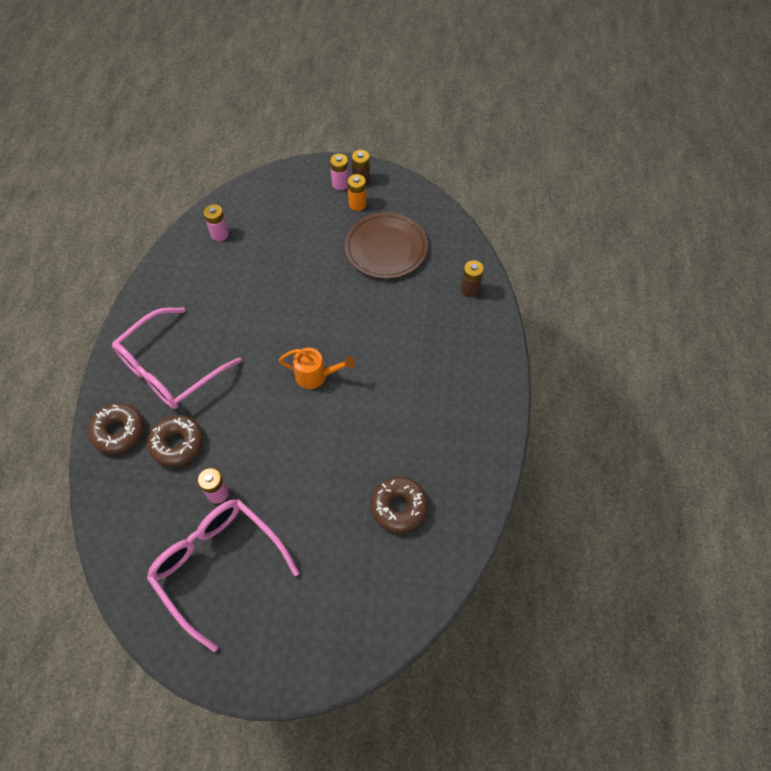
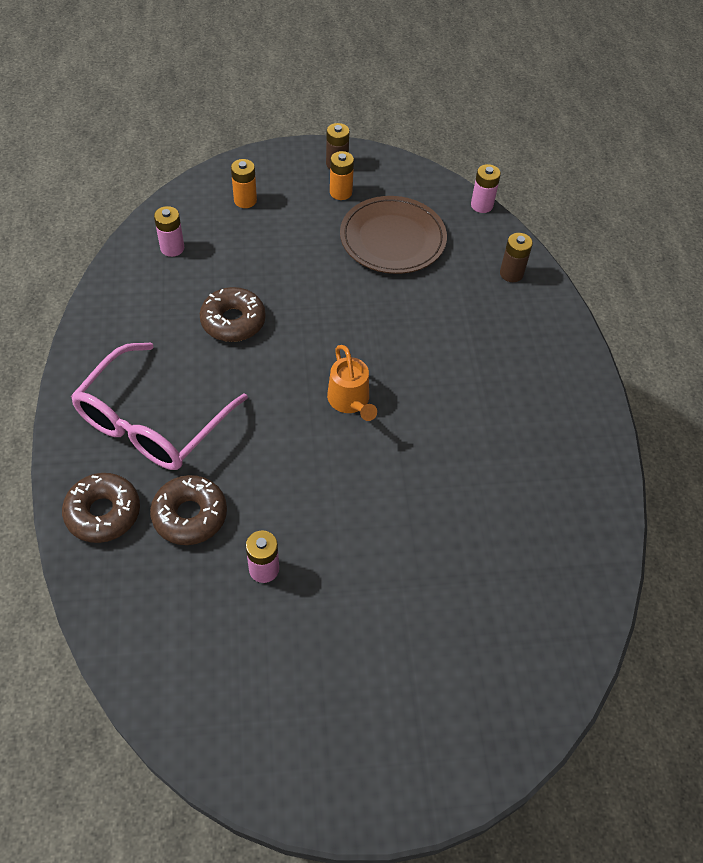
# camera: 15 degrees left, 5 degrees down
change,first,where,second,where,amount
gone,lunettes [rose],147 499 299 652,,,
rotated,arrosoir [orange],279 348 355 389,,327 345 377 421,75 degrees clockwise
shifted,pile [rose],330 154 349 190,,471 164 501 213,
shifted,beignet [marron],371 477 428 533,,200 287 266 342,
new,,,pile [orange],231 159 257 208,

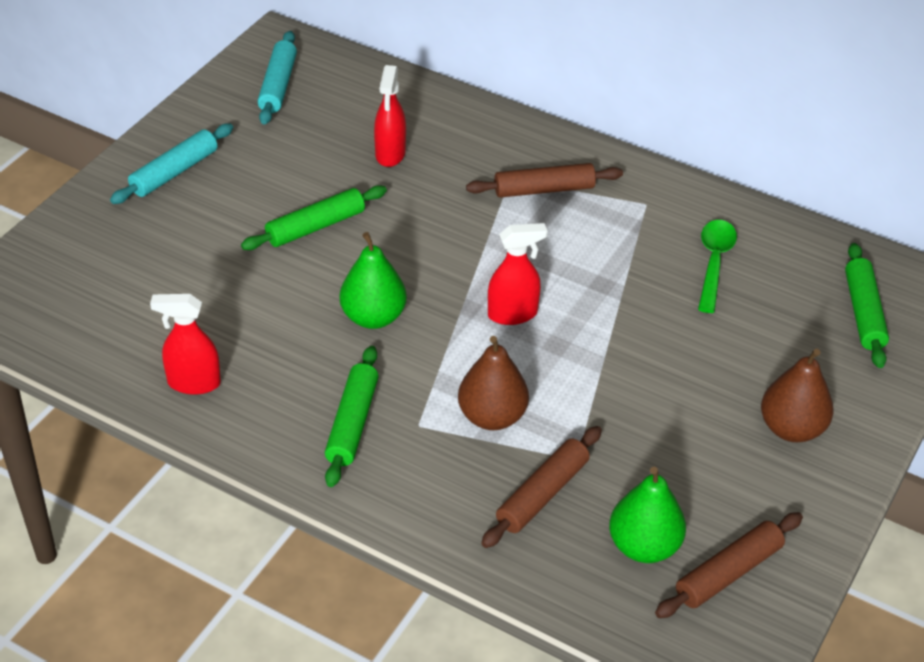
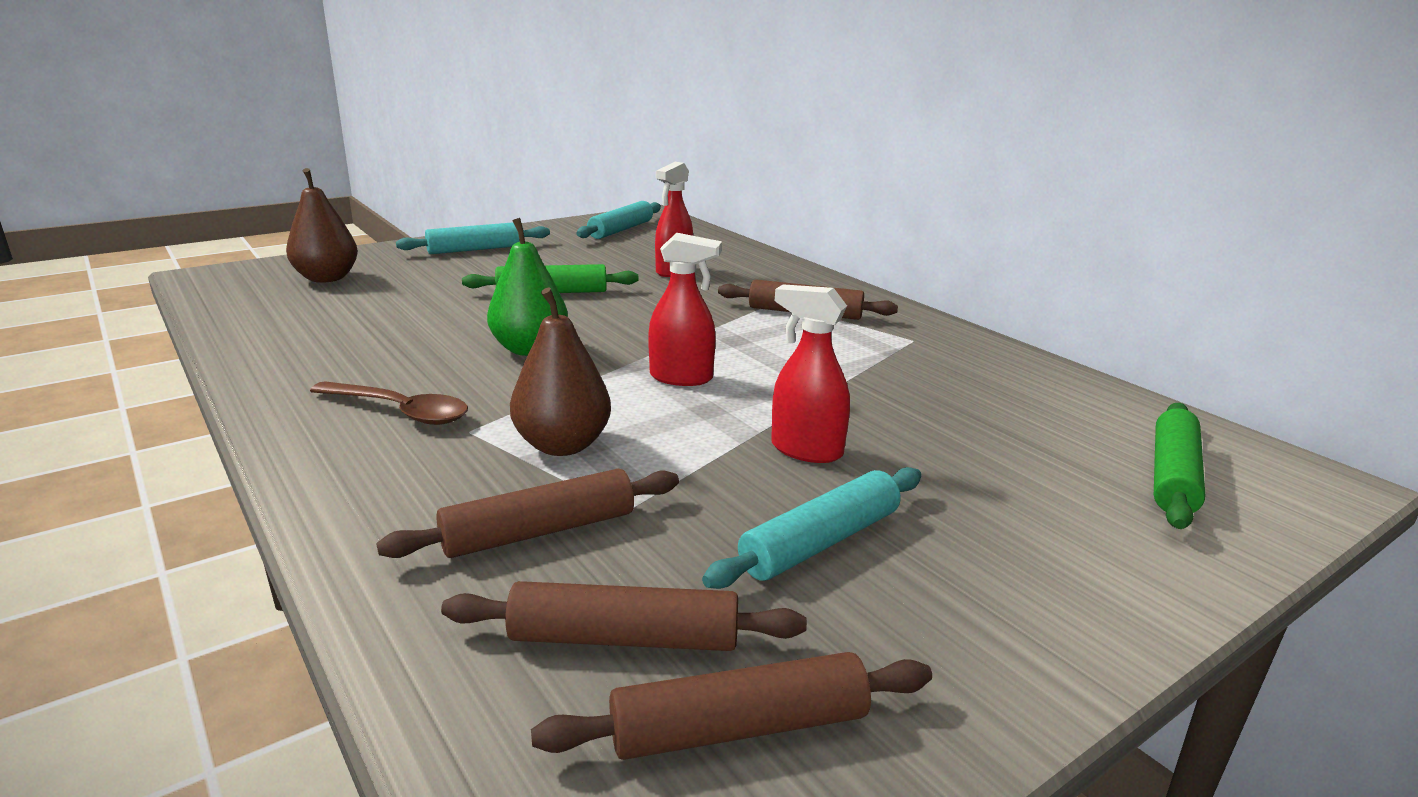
# camera: 25 degrees right, 20 degrees down
change,first,where,second,where,amount
shifted,vaporisateur [rouge],150 294 221 395,,771 284 850 463,
swapped,rouleau à pâtisserie [vert],325 346 379 487,cuillère [marron],310 381 468 425,
swapped,poire [vert],609 467 686 563,rouleau à pâtisserie [marron],441 581 807 651,
gone,cuillère [vert],698 220 737 313,,,
shifted,poire [marron],761 349 833 442,,286 168 358 283,
new,,,rouleau à pâtisserie [turquoise],702 467 921 589,

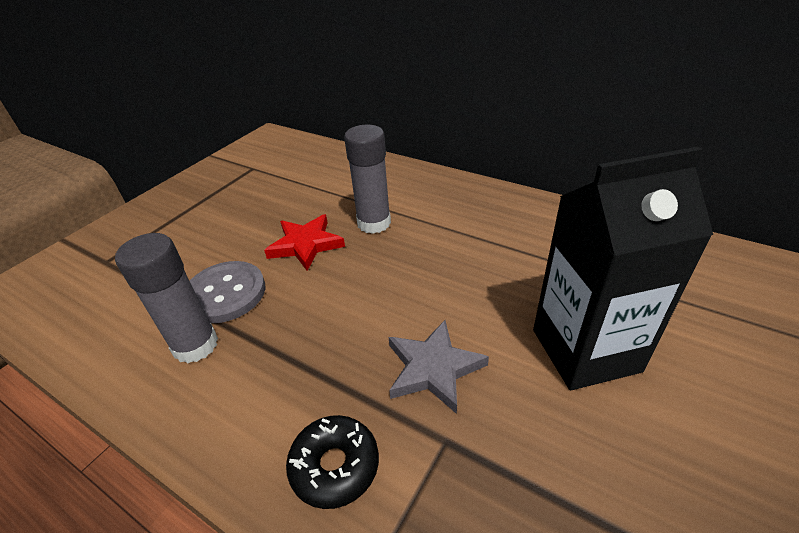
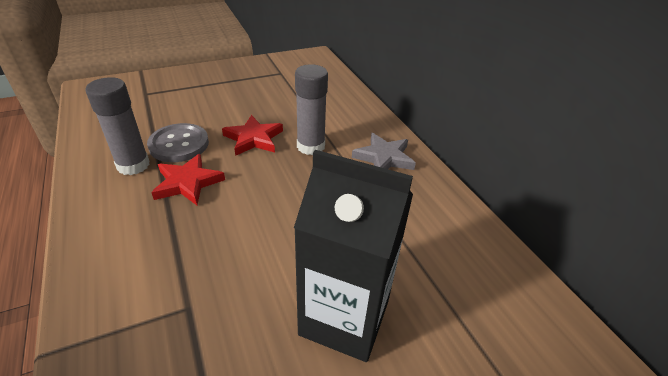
# camera: 30 degrees right, 0 degrees up
change,first,where,second,where,amount
gone,beignet [noir],286 415 379 509,,,
shifted,étoile [gris],389 320 489 414,,352 133 416 170,
new,,,étoile [rouge],151 154 225 205,

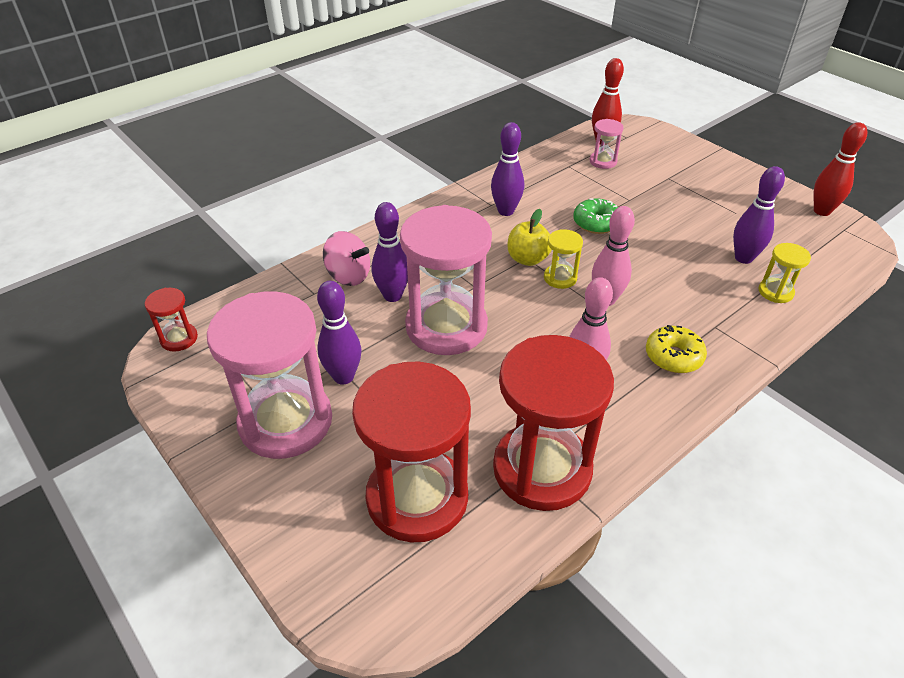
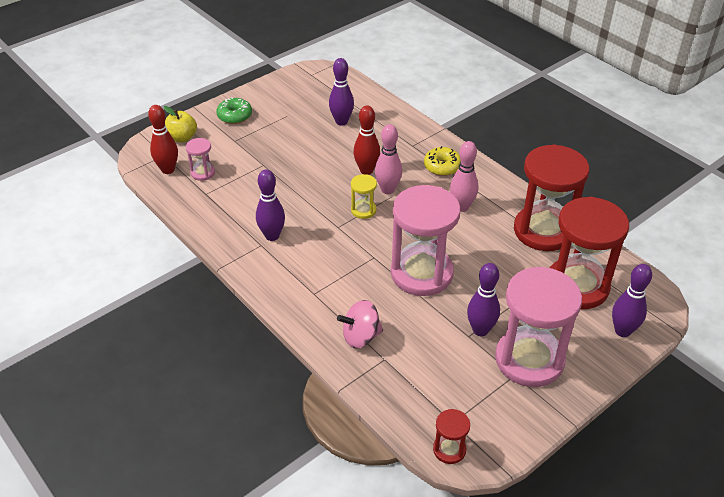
# camera: 90 degrees left, 0 degrees up
change,first,where,second,where,amount
rotated,toupie [rose],323 231 370 286,,337 300 383 349,135 degrees counterclockwise
shifted,quille [violet],372 202 408 302,,612 264 652 337,
shifted,pomme [jaune],507 209 552 266,,164 106 197 143,
shifted,beignet [vert],573 198 618 234,,216 97 252 124,
gone,sablier [jaune],758 243 811 303,,,
shifted,quille [rouge],813 122 868 216,,353 105 380 175,

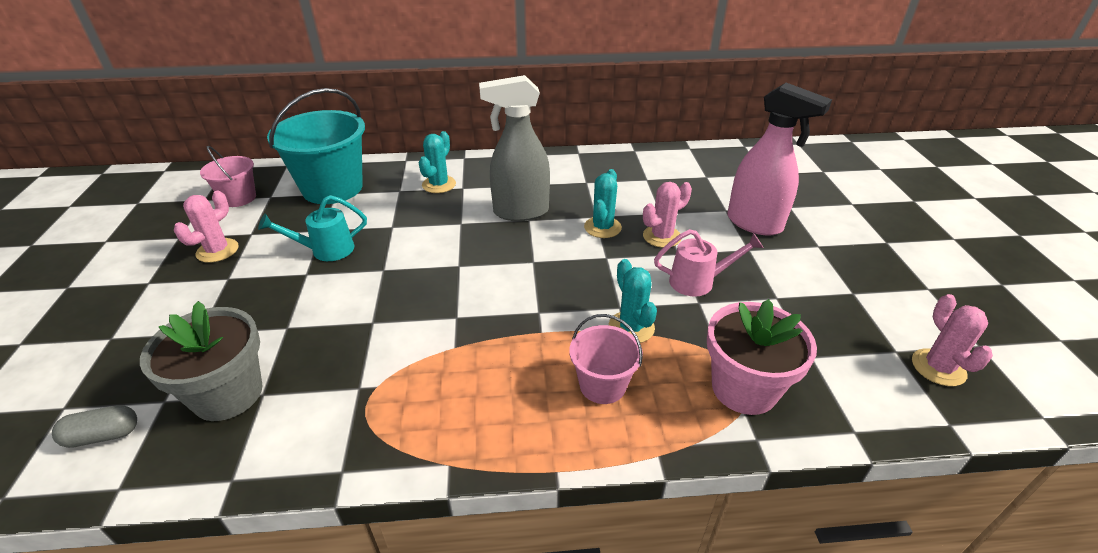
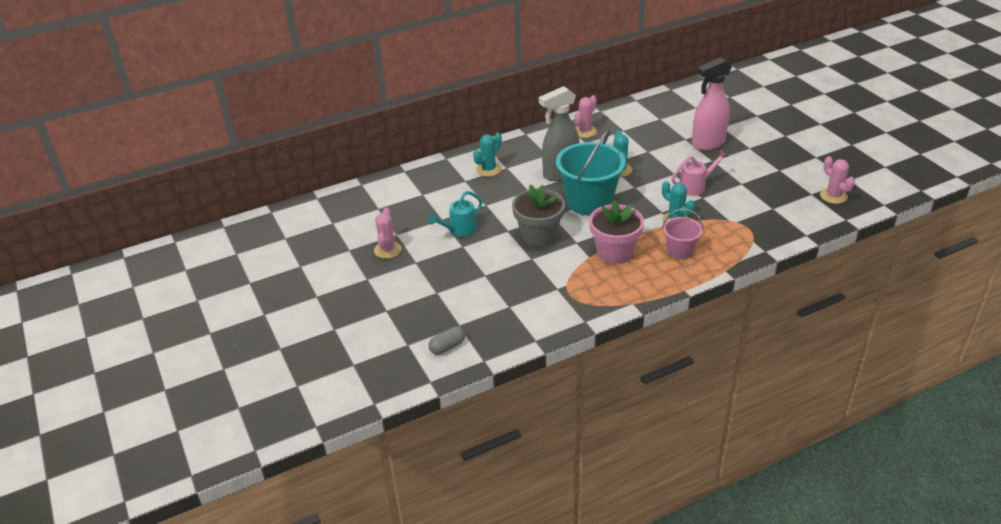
# camera: 20 degrees left, 0 degrees up
change,first,where,second,where,amount
shifted,pot de fleurs [gris],140 301 263 421,,512 185 565 247,
gone,seau [rose],200 146 256 207,,,
shifted,seau [turquoise],267 88 365 204,,556 129 626 216,
rotated,cactus [turquoise],418 131 456 193,,473 133 502 177,45 degrees clockwise
shifted,cactus [rose],643 182 692 248,,575 95 597 138,
shifted,pot de fleurs [rose],707 299 817 415,,589 200 644 264,
rotated,vaporisateur [rose],727 83 832 236,,692 57 732 151,135 degrees clockwise

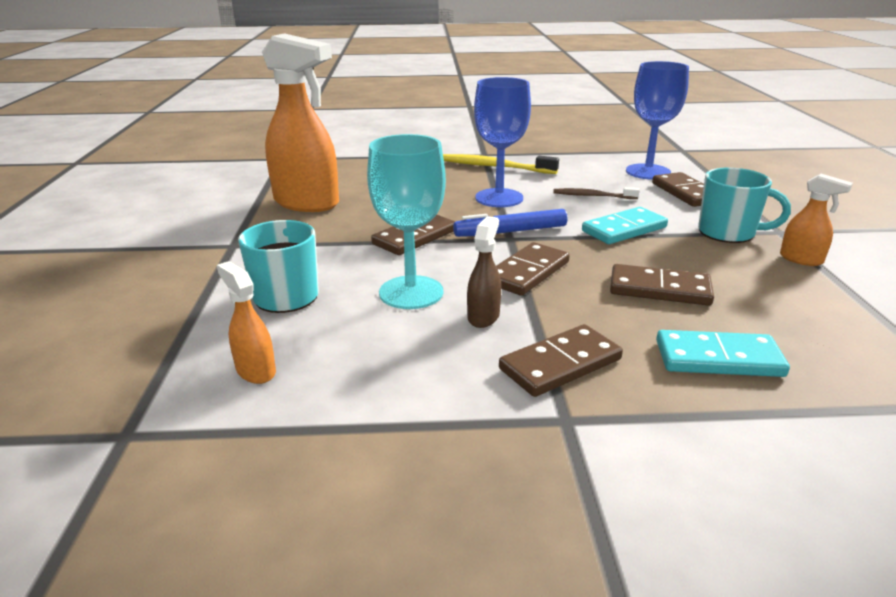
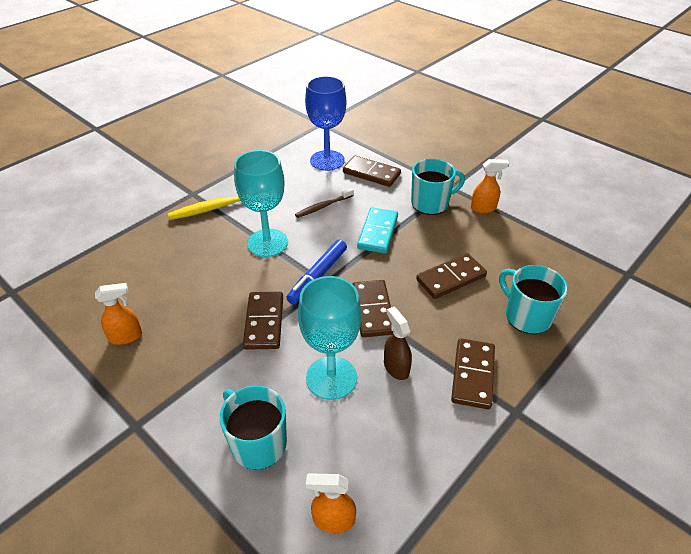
# camera: 45 degrees left, 15 degrees up
change,first,where,second,where,amount
scaled,vaporisateur [orange],262 33 339 212,,95 283 142 345,x0.45
repainted,verre à pied [bleu],474 77 531 207,verre à pied [turquoise],234 150 288 257,
swapped,domino [turquoise],656 330 790 377,tasse [turquoise],499 265 568 334,

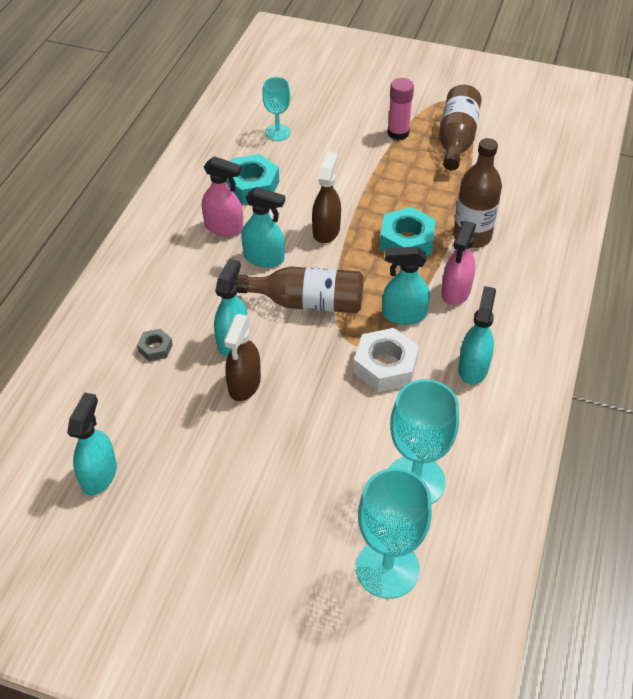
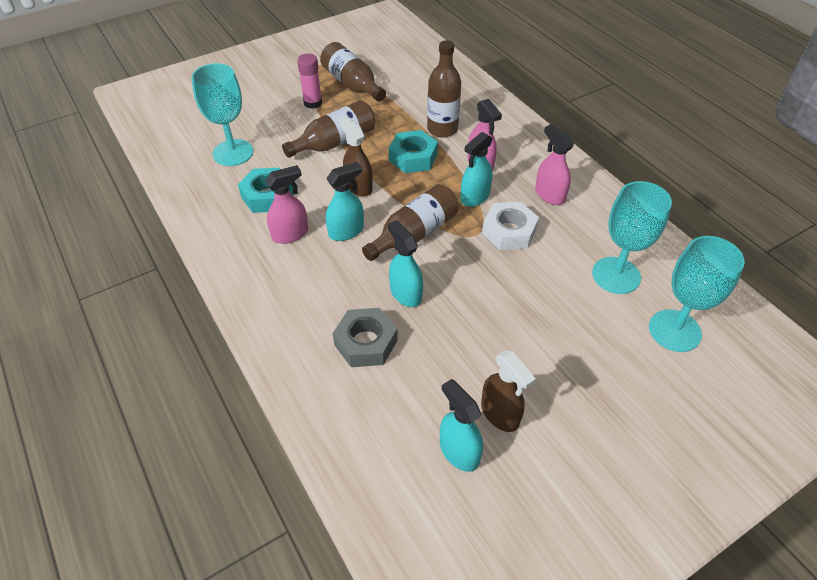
# camera: 50 degrees left, 0 degrees up
change,first,where,second,where,amount
scaled,écrou [gris],137 329 173 361,,333 308 398 367,x1.91
shifted,vaporisateur [marron],224 314 261 401,,481 350 536 432,
scaled,verre à pied [turquoise],262 77 291 141,,191 63 253 166,x1.68
repainted,vaporisateur [turquoise],458 286 496 385,vaporisateur [rose],535 124 574 205,
new,,,bouteille [marron],282 100 375 158,

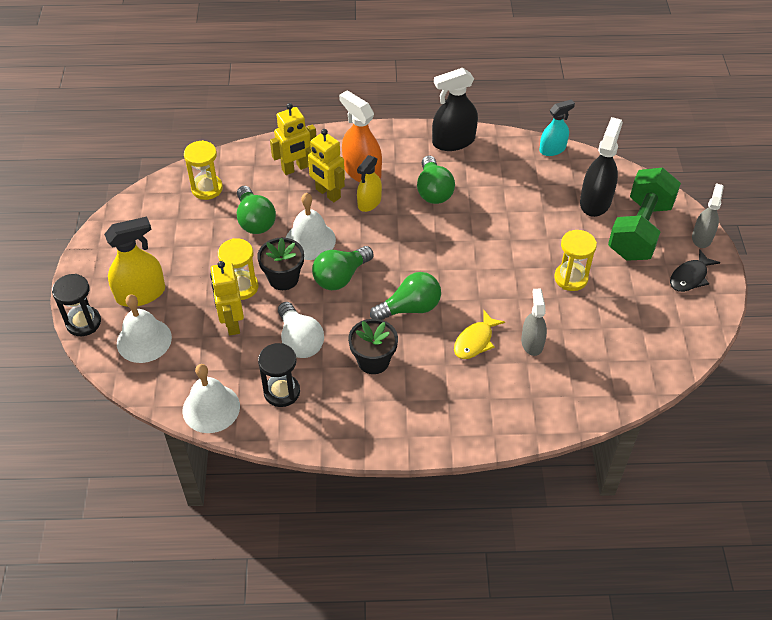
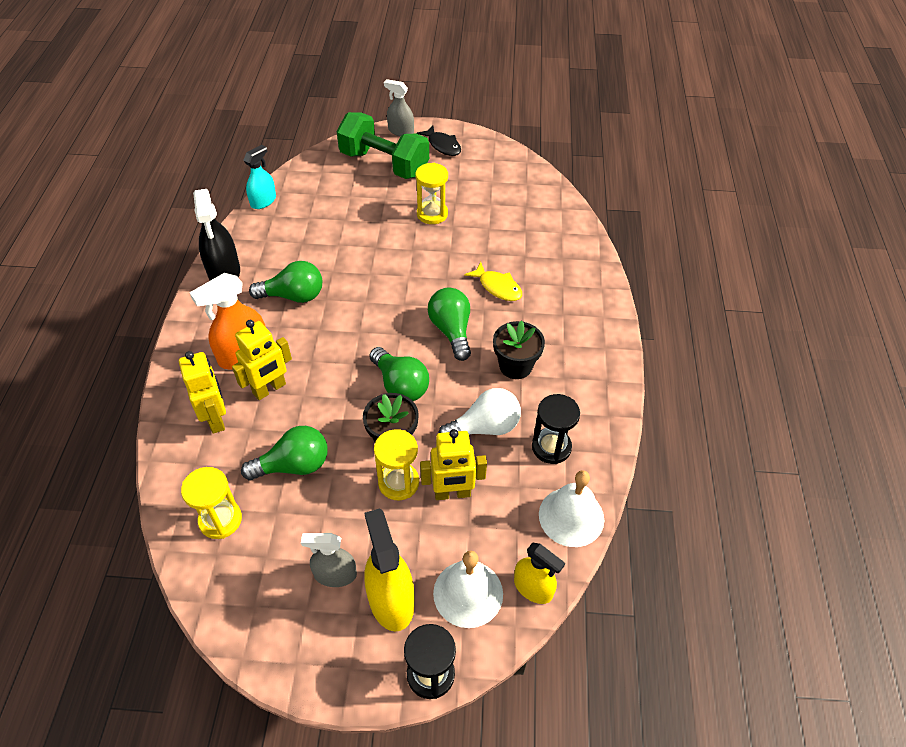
# camera: 85 degrees left, 0 degrees up
change,first,where,second,where,amount
gone,cloche [blanc],286 193 336 260,,,
shifted,vaporisateur [jaune],357 155 382 212,,514 542 565 604,
shifted,vaporisateur [gris],521 289 547 356,,301 533 357 587,
rotated,vaporisateur [turquoise],539 100 575 156,,243 145 276 209,60 degrees clockwise
gone,vaporisateur [noir],580 117 623 217,,,

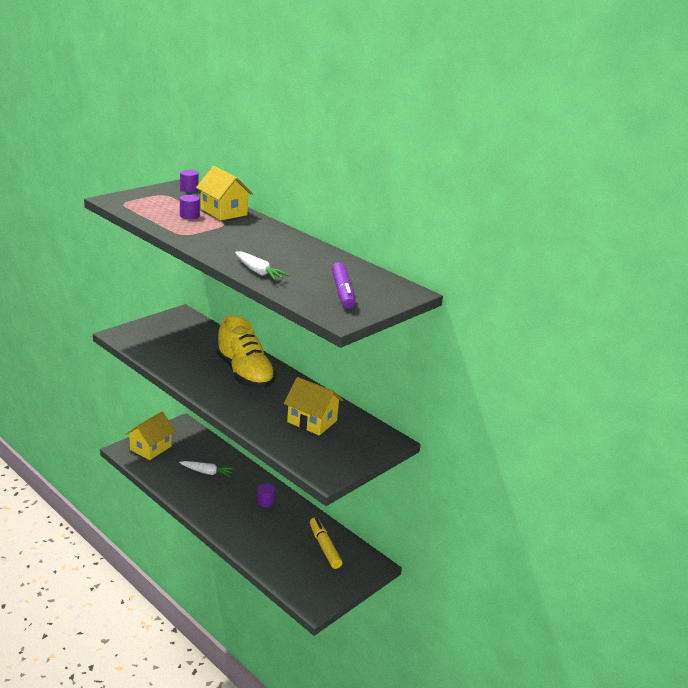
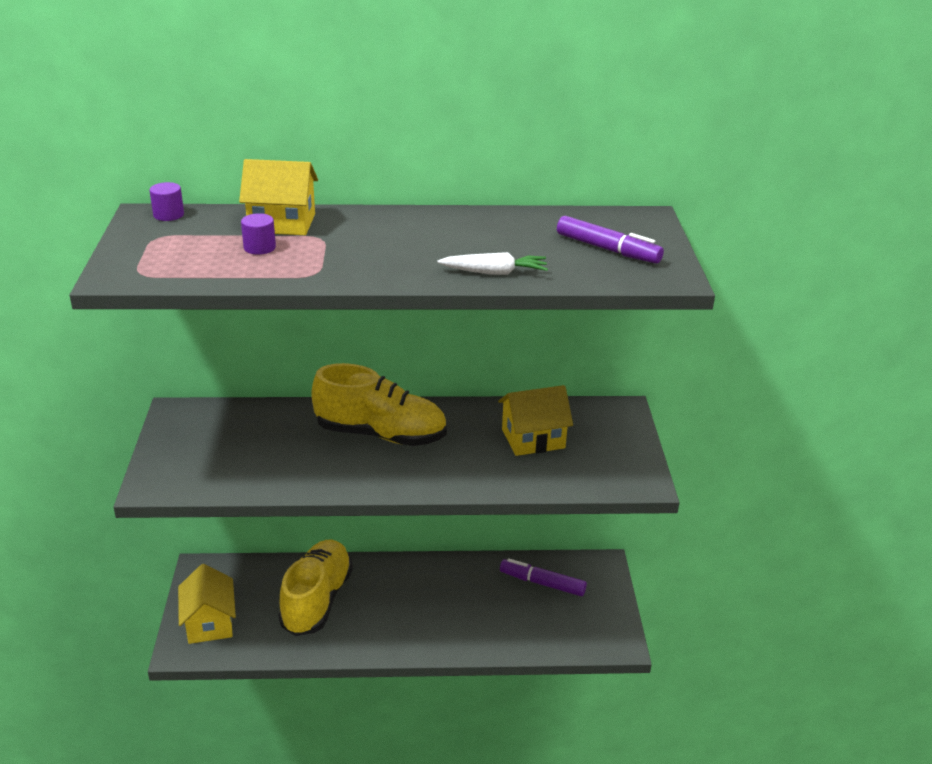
# camera: 45 degrees left, 5 degrees up
change,first,where,second,where,amount
swapped,carotte [blanc],179 461 235 477,chaussure [jaune],278 540 353 636,
gone,cylindre [violet],257 483 275 507,,,
repainted,feutre [jaune],310 517 342 569,feutre [violet],500 558 587 596,

